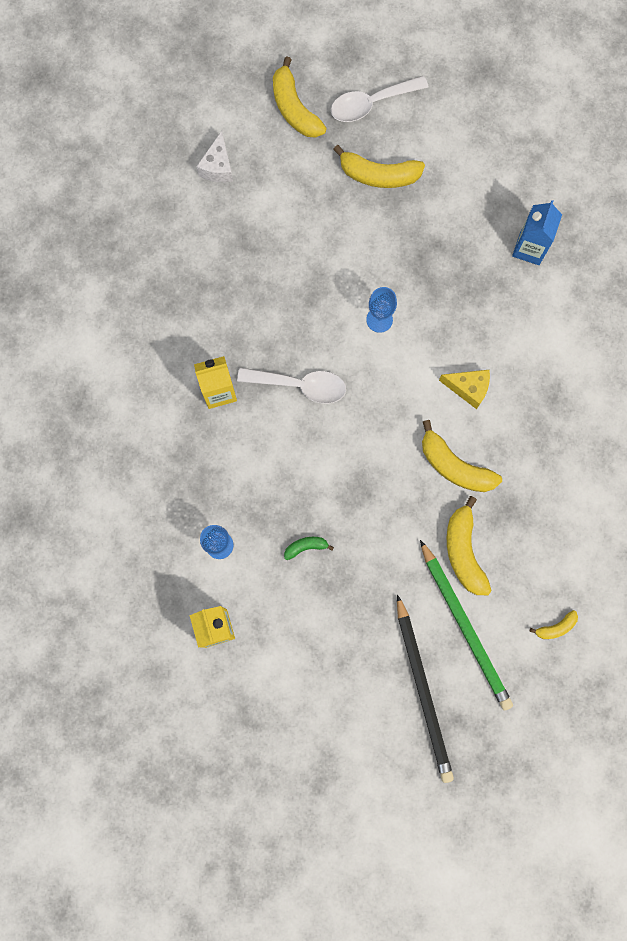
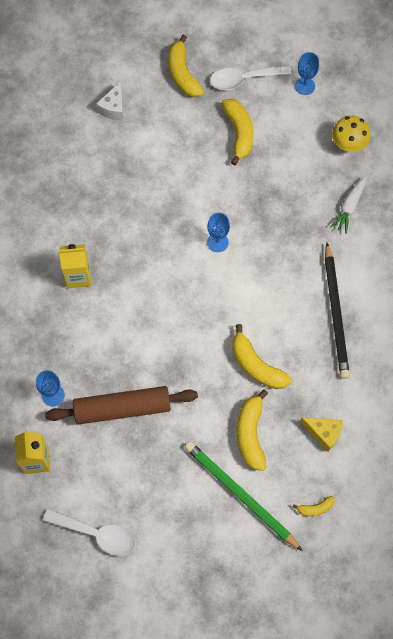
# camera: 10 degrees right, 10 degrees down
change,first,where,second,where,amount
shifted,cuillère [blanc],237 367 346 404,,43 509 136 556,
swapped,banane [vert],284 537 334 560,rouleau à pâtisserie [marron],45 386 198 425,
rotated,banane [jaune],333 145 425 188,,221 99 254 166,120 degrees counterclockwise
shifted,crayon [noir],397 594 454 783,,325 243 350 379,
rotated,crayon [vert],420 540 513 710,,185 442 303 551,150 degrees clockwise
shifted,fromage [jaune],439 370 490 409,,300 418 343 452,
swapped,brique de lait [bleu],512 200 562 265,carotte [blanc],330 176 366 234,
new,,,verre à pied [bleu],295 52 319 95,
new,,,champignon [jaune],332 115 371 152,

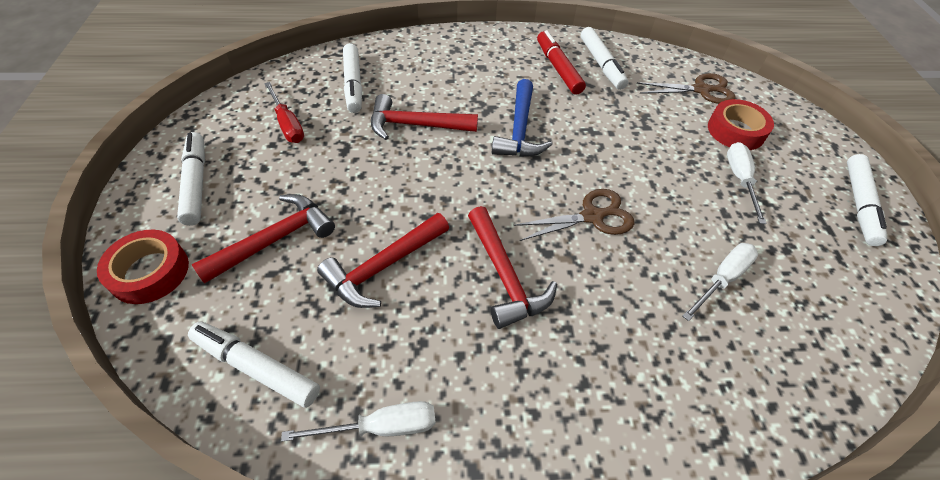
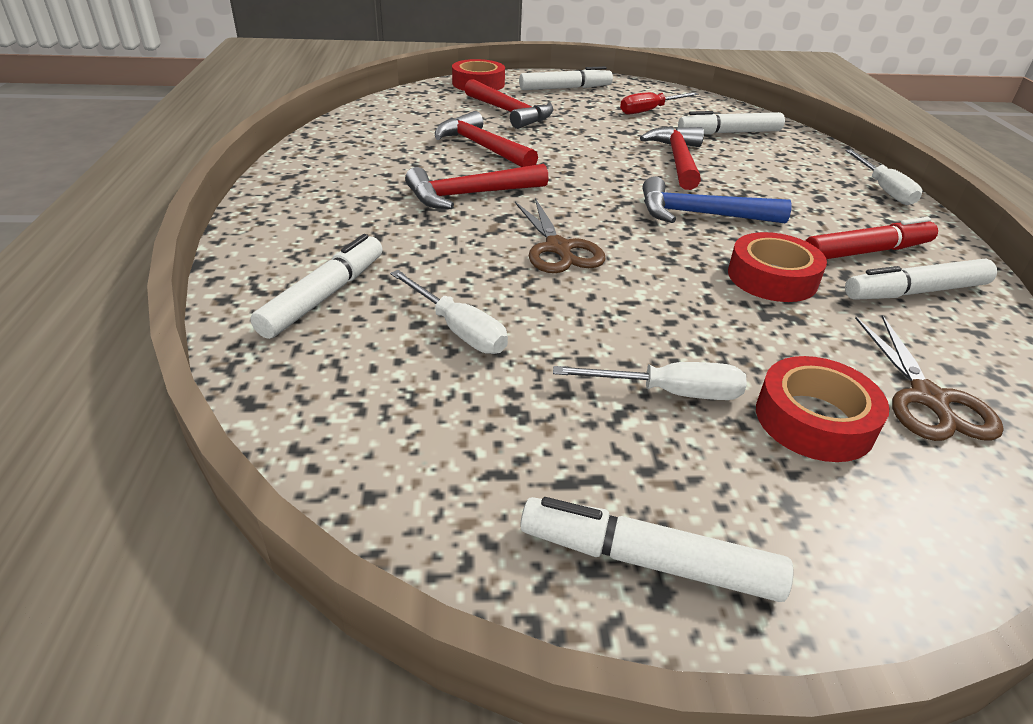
# camera: 90 degrees right, 15 degrees down
change,first,where,second,where,amount
shifted,feutre [blanc],188 322 320 408,,251 234 383 339,
shifted,tournevis [blanc],281 401 436 442,,845 150 922 205,
new,,,ruban adhésif [rouge],728 232 827 302,

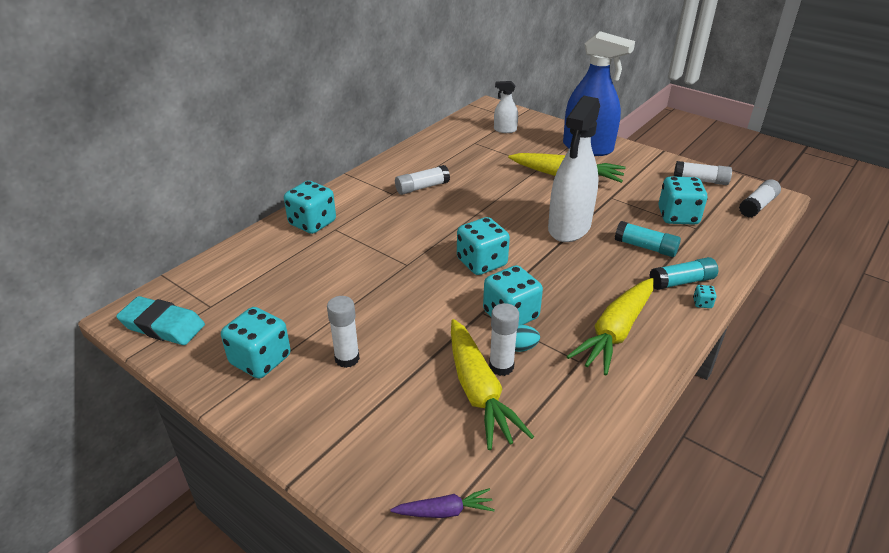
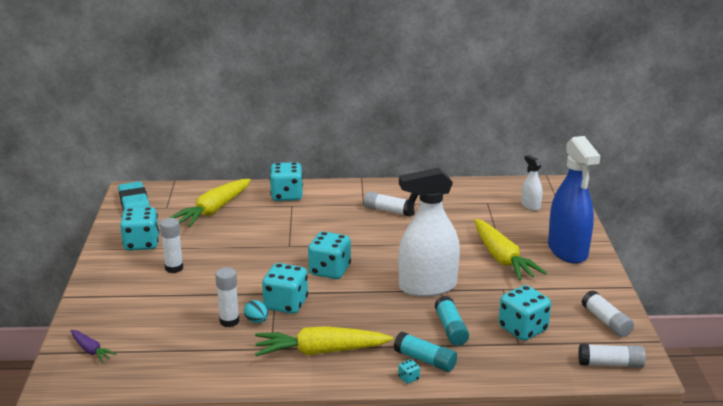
# camera: 50 degrees right, 10 degrees down
change,first,where,second,where,amount
shifted,carotte [jaune],451 319 534 450,,169 179 251 227,

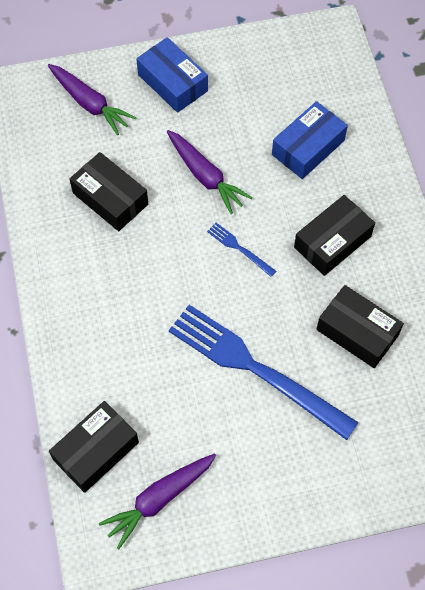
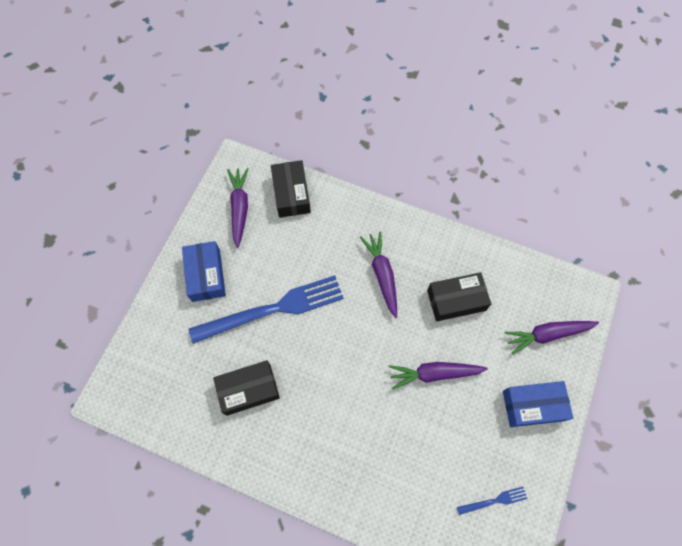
# camera: 125 degrees right, 5 degrees up
change,first,where,second,where,amount
shifted,fourchette [bleu],207 223 276 277,,457 487 527 515,
shifted,boîte [bleu],272 101 348 179,,182 241 226 302,
gone,boîte [noir],294 195 375 276,,,
new,,,carotte [violet],360 231 397 318,

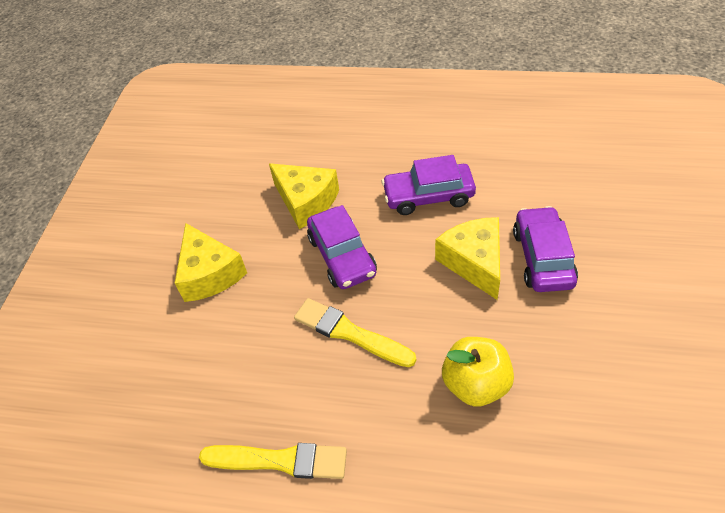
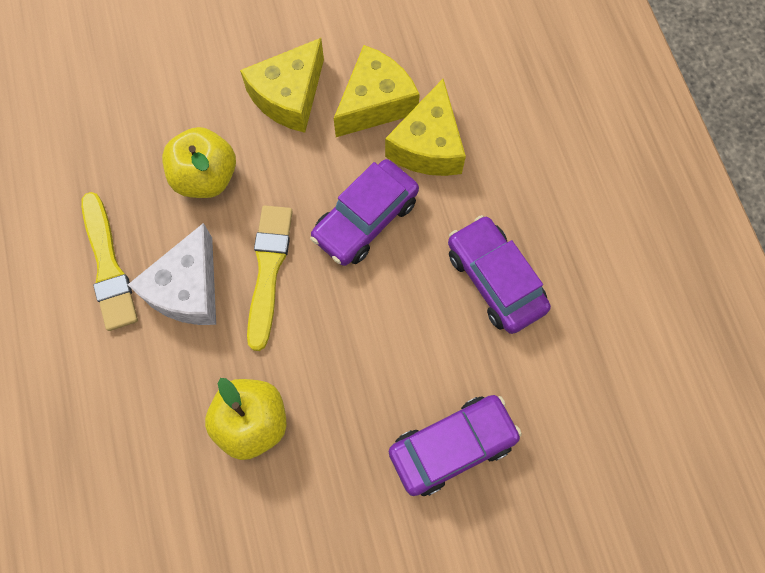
# camera: 60 degrees right, 20 degrees up
change,first,where,second,where,amount
shifted,fromage [jaune],435 217 500 300,,334 45 420 137,
new,,,fromage [blanc],128 223 216 325,
new,,,pomme [jaune],162 127 236 198,

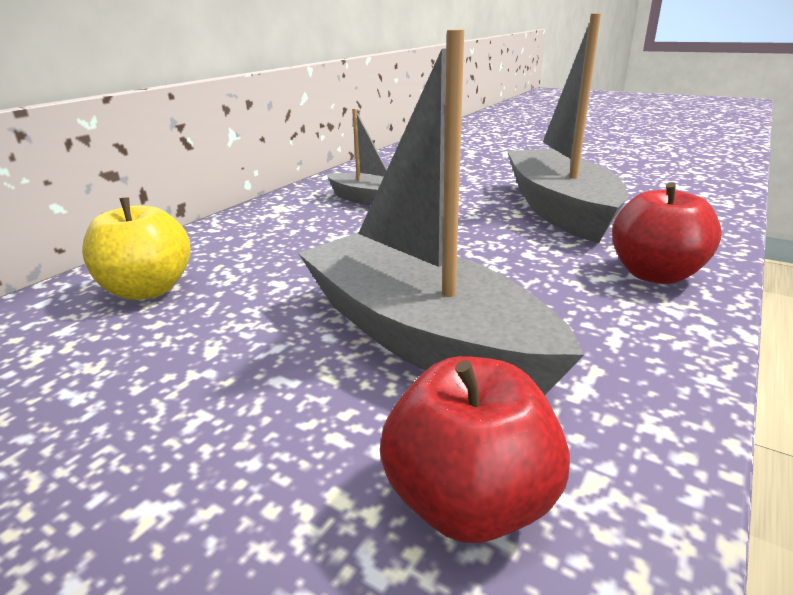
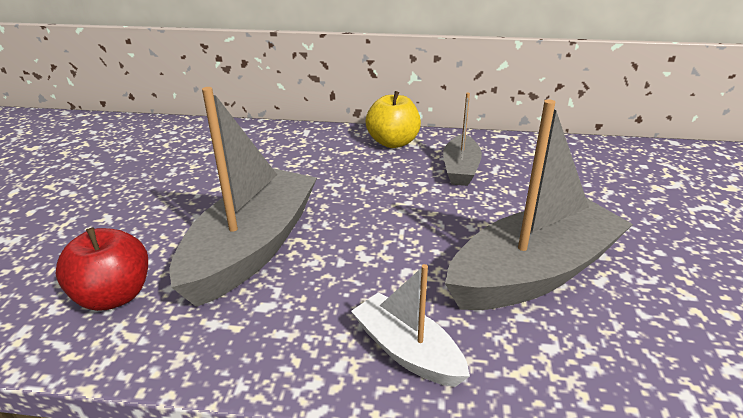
# camera: 65 degrees right, 5 degrees up
change,first,where,second,where,amount
shifted,pomme [jaune],82 197 191 300,,365 91 421 148,
swapped,pomme [rouge],612 183 722 284,bateau [blanc],351 264 470 387,

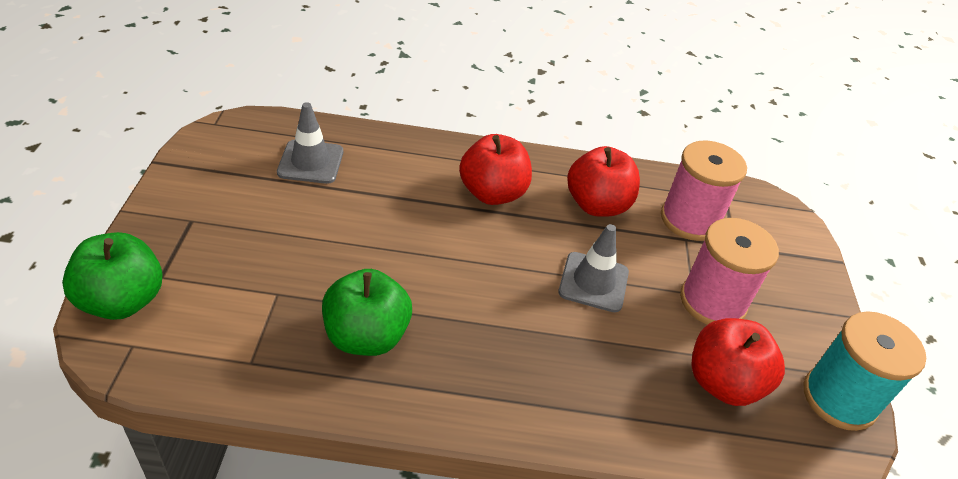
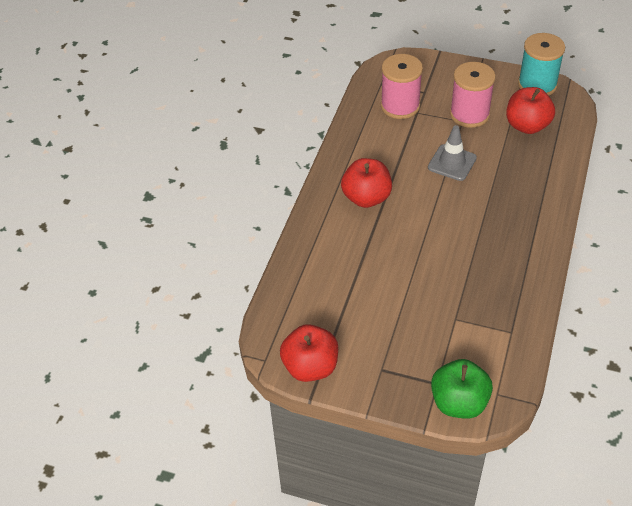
# camera: 70 degrees left, 5 degrees up
change,first,where,second,where,amount
gone,cône de chantier [gris],277 102 343 184,,,
gone,pomme [vert],322 269 412 356,,,
shifted,pomme [rouge],567 146 640 216,,280 324 338 382,

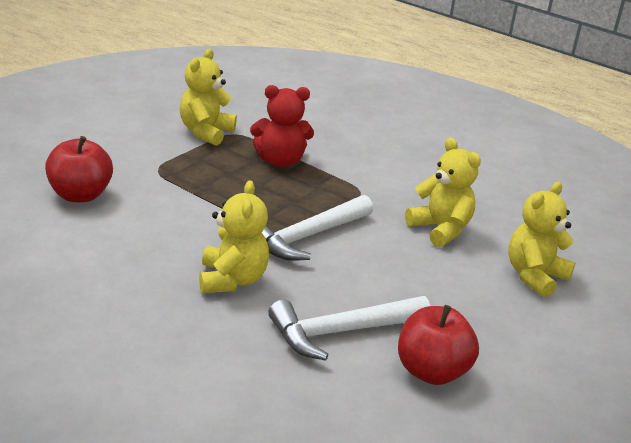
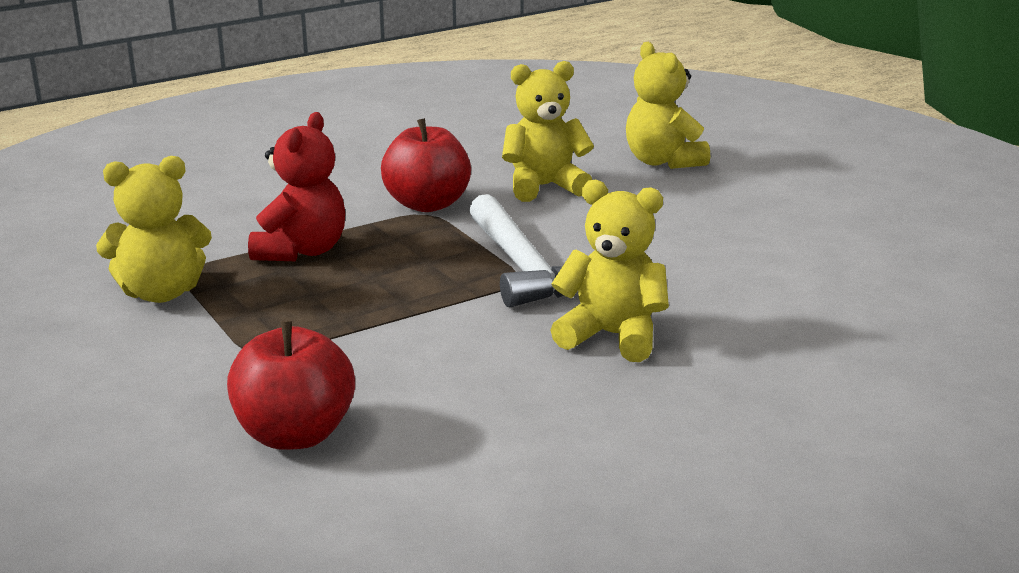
# camera: 65 degrees left, 5 degrees down
change,first,where,second,where,amount
rotated,ours en peluche [jaune],180 49 237 146,,96 156 212 303,60 degrees counterclockwise
gone,marteau [blanc],268 296 430 361,,,
shifted,pomme [rouge],398 305 479 385,,381 118 471 212,

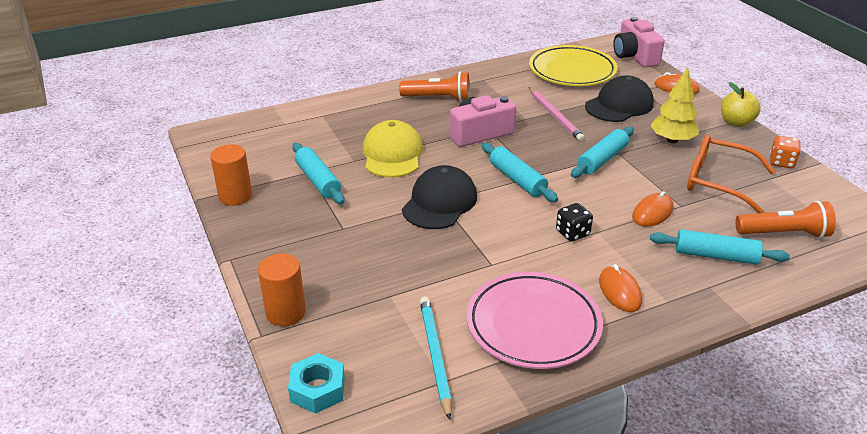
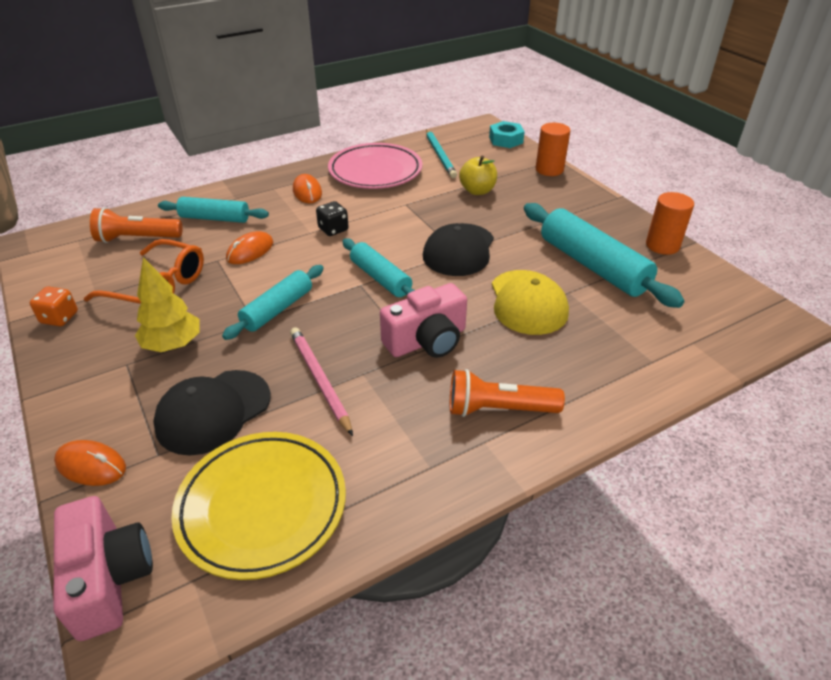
# camera: 175 degrees right, 5 degrees up
change,first,where,second,where,amount
scaled,rouleau à pâtisserie [turquoise],292 143 345 204,,524 203 685 308,x1.62
shifted,pomme [jaune],721 82 761 127,,459 156 497 195,

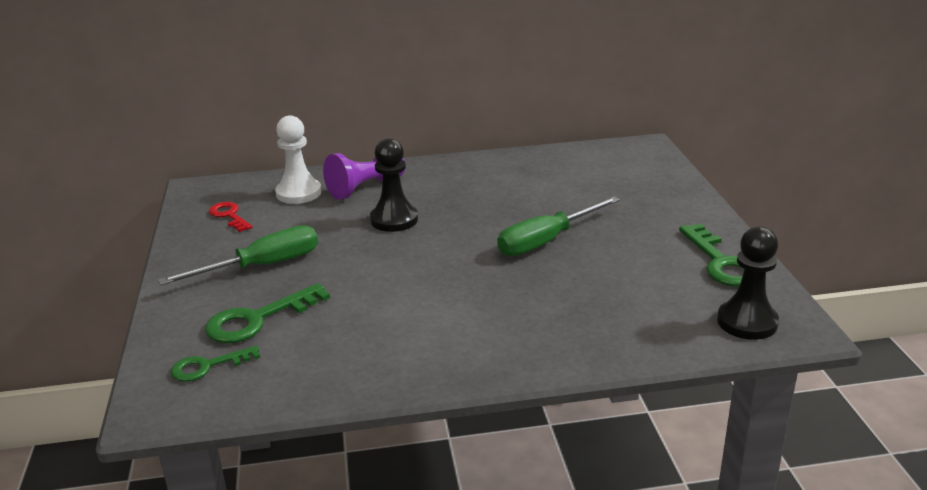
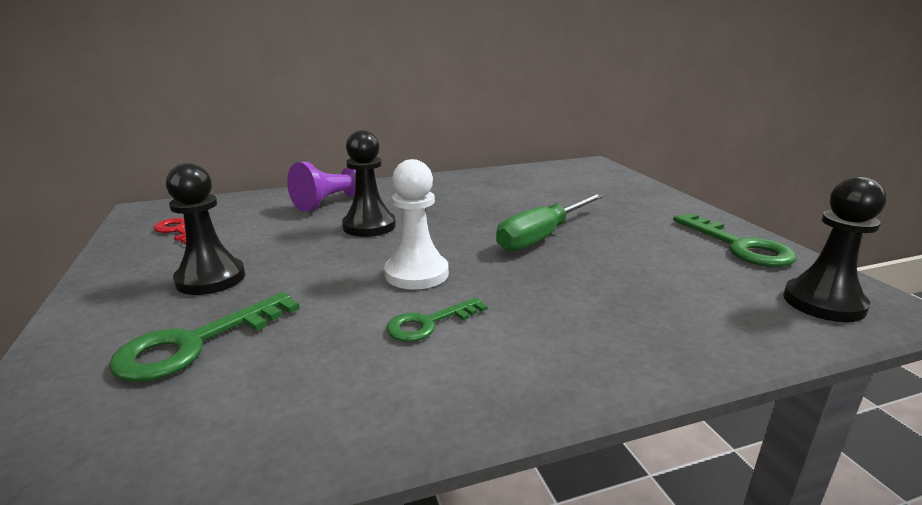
# camera: 10 degrees left, 5 degrees down
change,first,where,second,where,amount
swapped,tournevis [vert],158 225 318 285,pion [noir],166 163 245 295,
shifted,clé [vert],171 345 260 382,,387 297 487 342,
shifted,pion [blanc],275 115 321 204,,384 159 449 290,

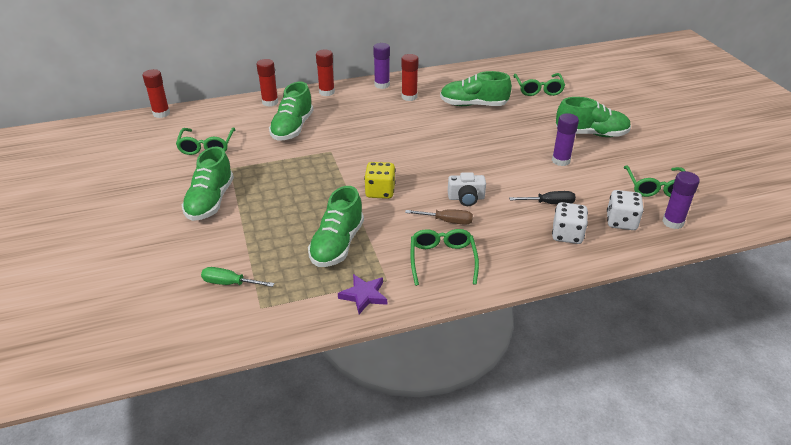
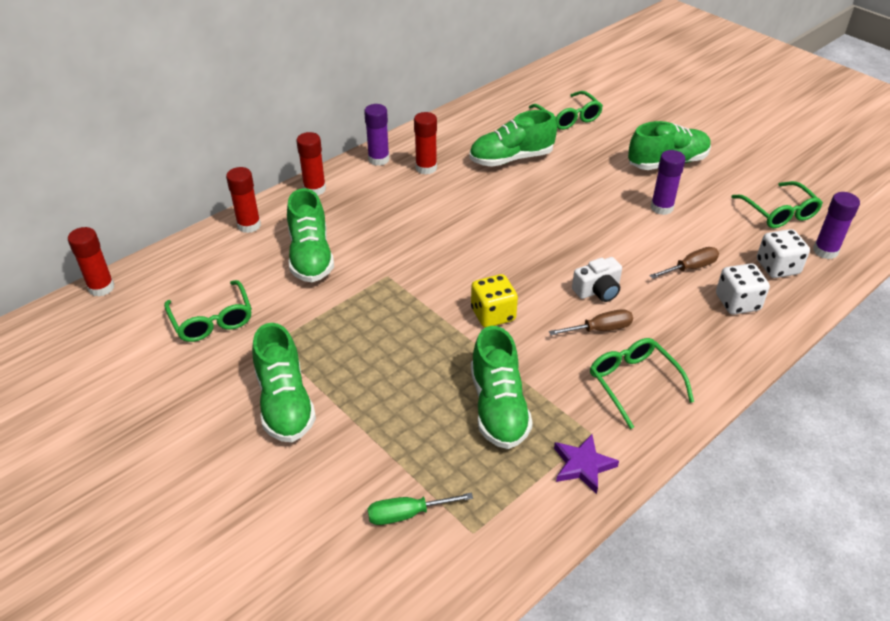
# camera: 25 degrees left, 5 degrees up
change,first,where,second,where,amount
repainted,tournevis [noir],509 191 576 204,tournevis [marron],650 247 719 279,

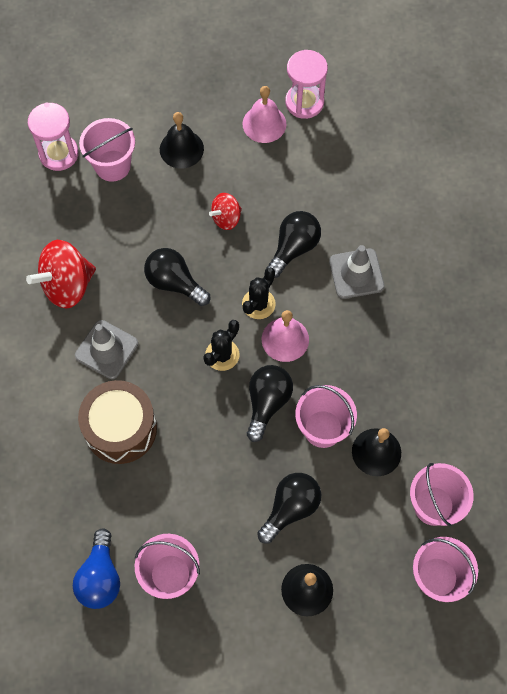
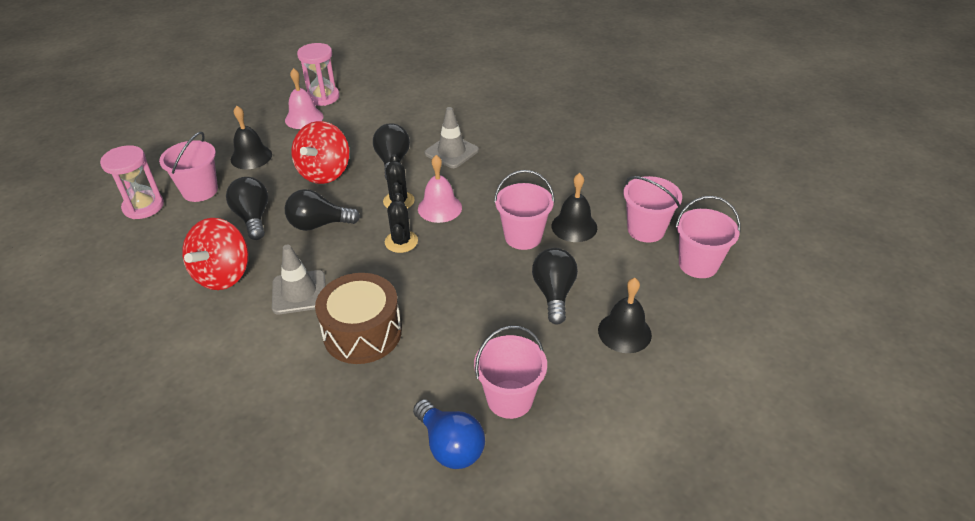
# camera: 40 degrees left, 25 degrees down
change,first,where,second,where,amount
scaled,toupie [rouge],209 193 242 230,,292 121 349 184,x1.78
shifted,ampoule [noir],247 365 293 442,,226 177 268 240,

